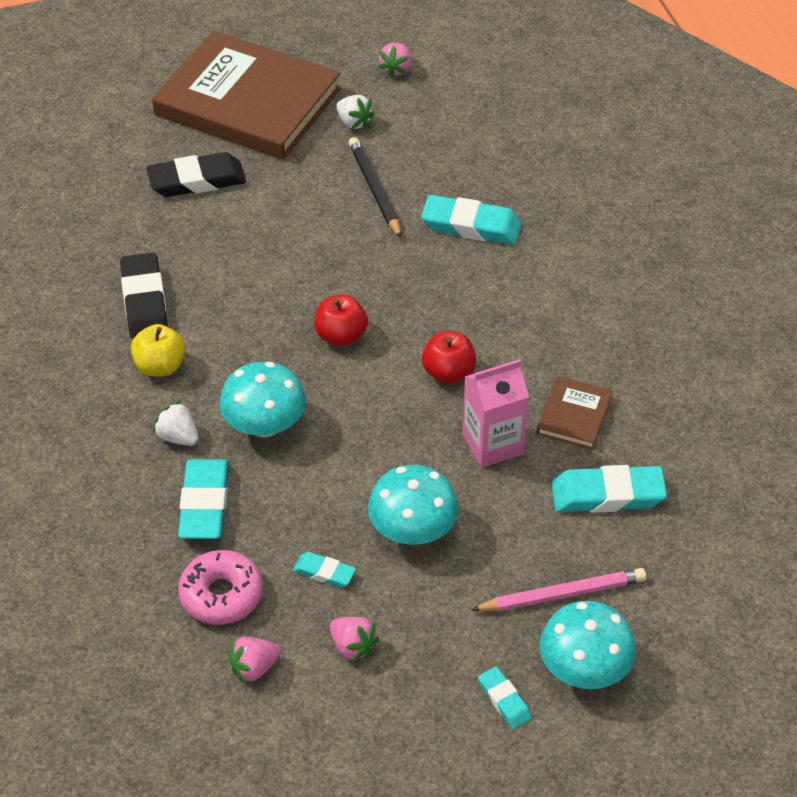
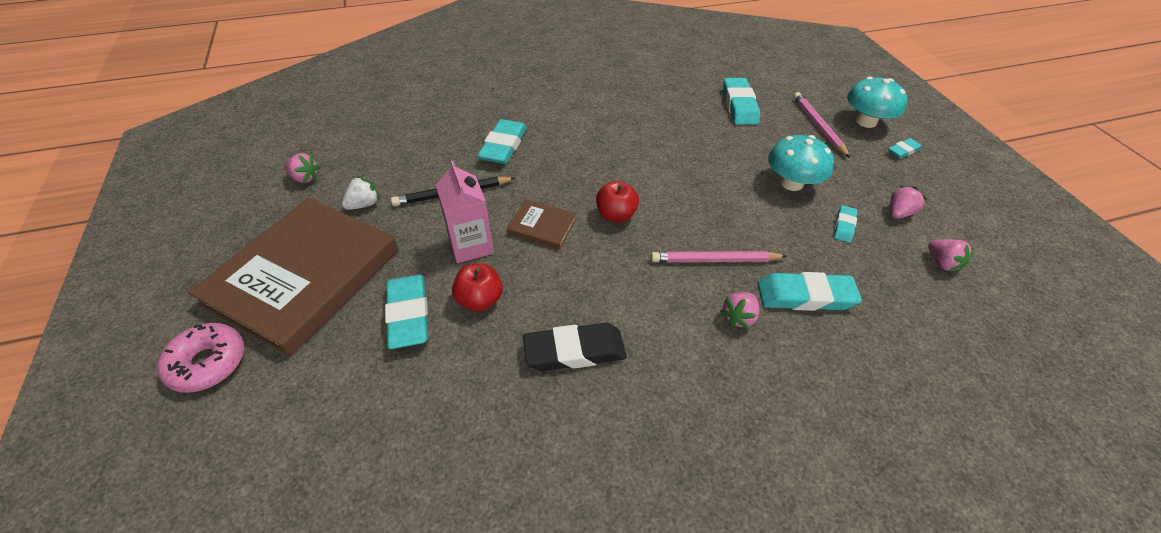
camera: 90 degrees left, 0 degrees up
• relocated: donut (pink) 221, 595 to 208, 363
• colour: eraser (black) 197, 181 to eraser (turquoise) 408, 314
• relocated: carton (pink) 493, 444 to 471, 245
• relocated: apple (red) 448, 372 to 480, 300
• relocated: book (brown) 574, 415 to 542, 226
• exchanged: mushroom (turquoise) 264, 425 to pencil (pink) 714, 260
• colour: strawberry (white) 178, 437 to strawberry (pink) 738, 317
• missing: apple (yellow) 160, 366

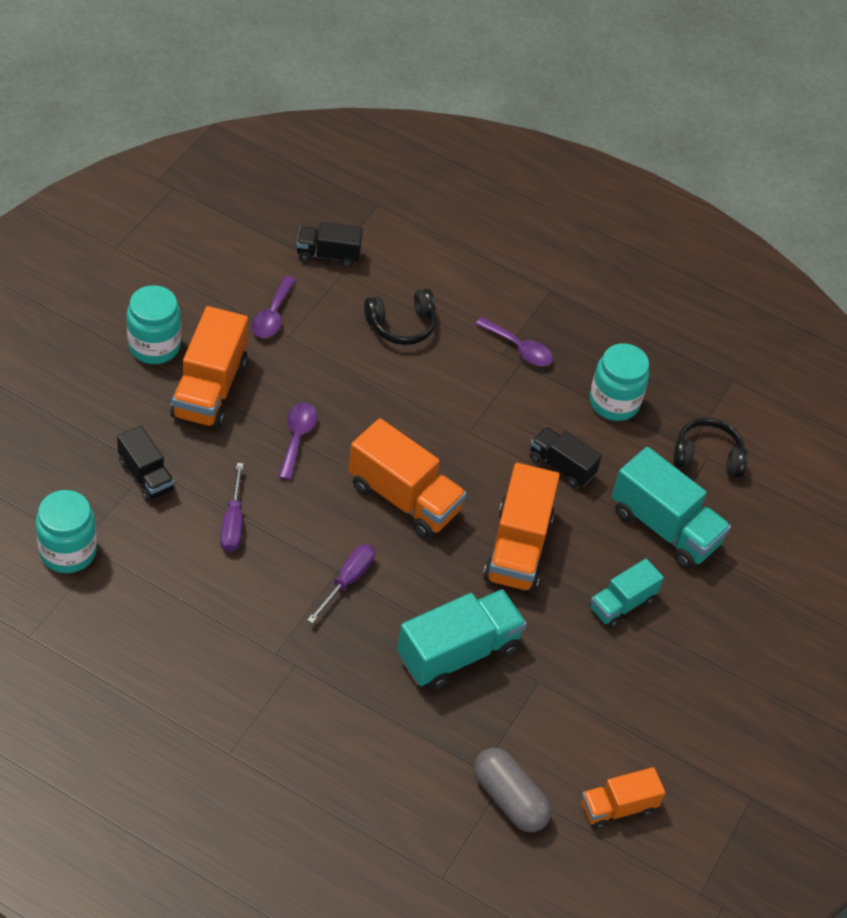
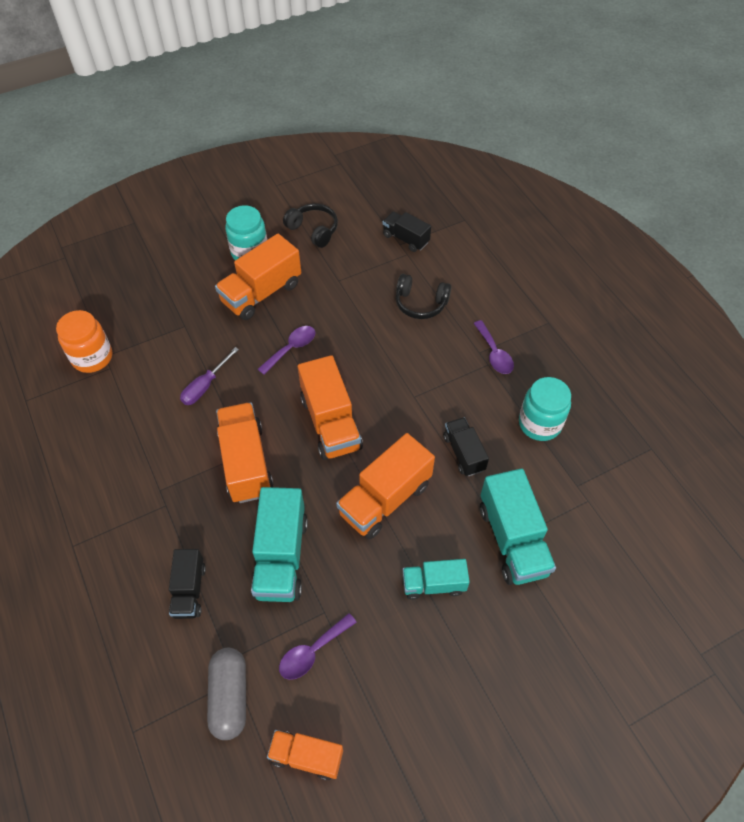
camera: 40 degrees right, 5 degrees up
• colour: jar (turquoise) 68, 551 to jar (orange) 92, 357
• relocated: truck (black) 146, 476 to 189, 590
• exchanged: screwdriver (purple) 347, 581 to truck (orange) 246, 463
• spun: truck (turquoise) 458, 653 = 281, 557 90 degrees clockwise
• relocated: spoon (purple) 272, 315 to 312, 651
• relocated: headphones (black) 707, 456 to 313, 230

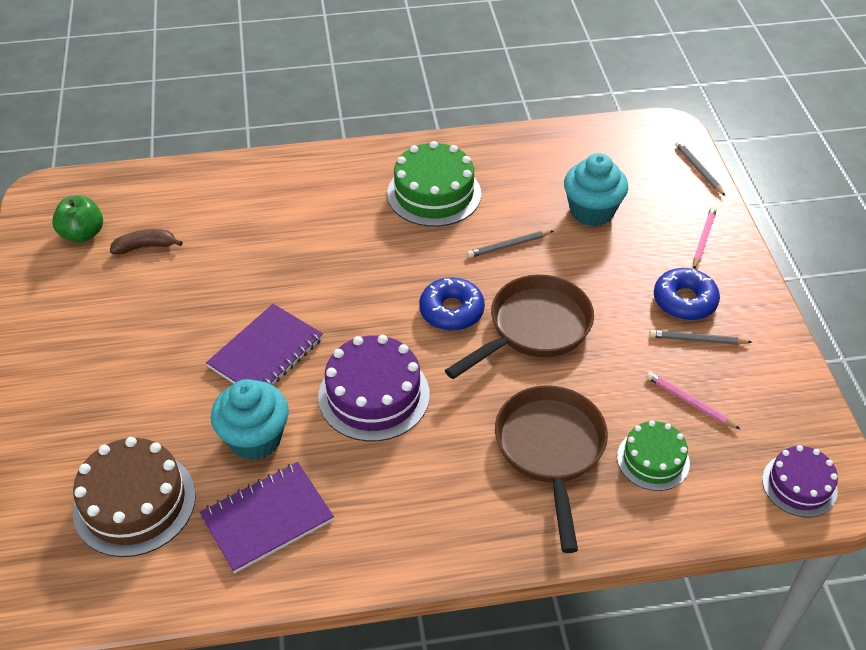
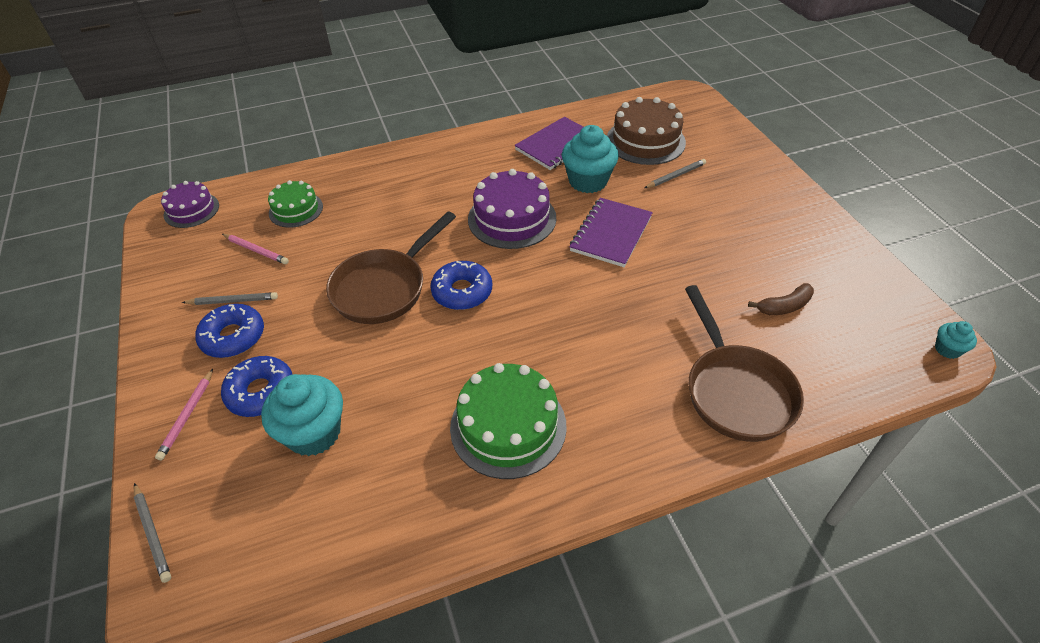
camera: 170 degrees right, 0 degrees up
• appeared: donut (blue) 261, 392
• relocated: pencil (grey) 508, 245 to 676, 176
• relocated: pan (brown) 550, 450 to 736, 391
• appeared: cupcake (turquoise) 947, 349
• missing: apple (green) 83, 234

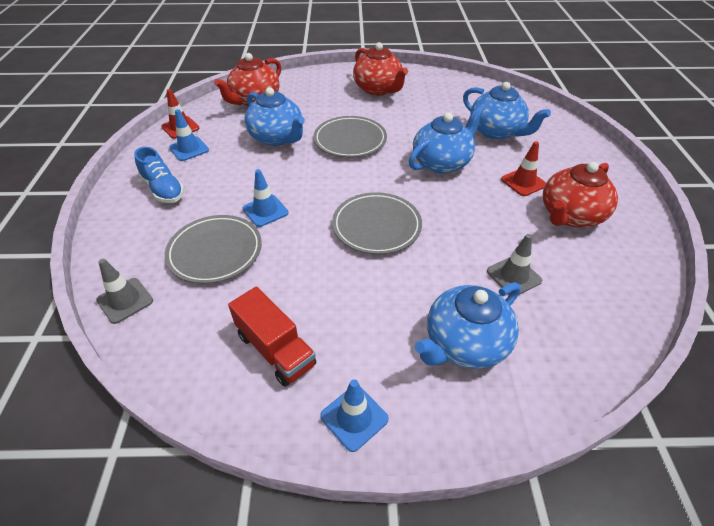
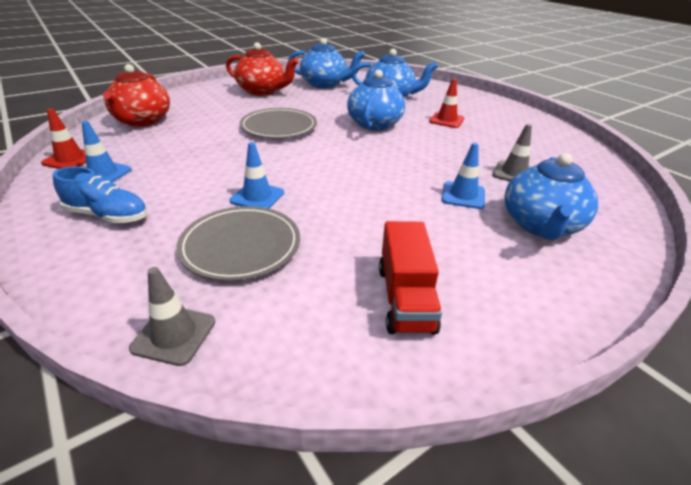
camera: 35 degrees left, 10 degrees down
• relocated: teapot (blue) 277, 137 to 324, 84
• spun: truck (red) 275, 349 = 405, 298 75 degrees clockwise
• relocated: traffic cone (blue) 354, 417 to 463, 195
• missing: plate (grey) 376, 226
• missing: teapot (red) 570, 215

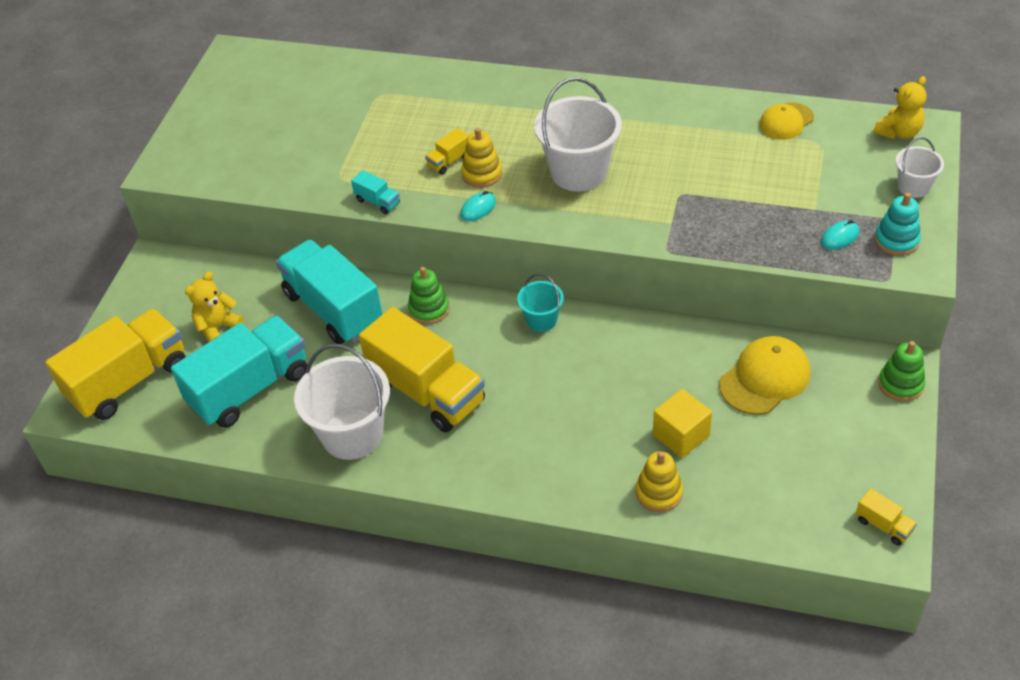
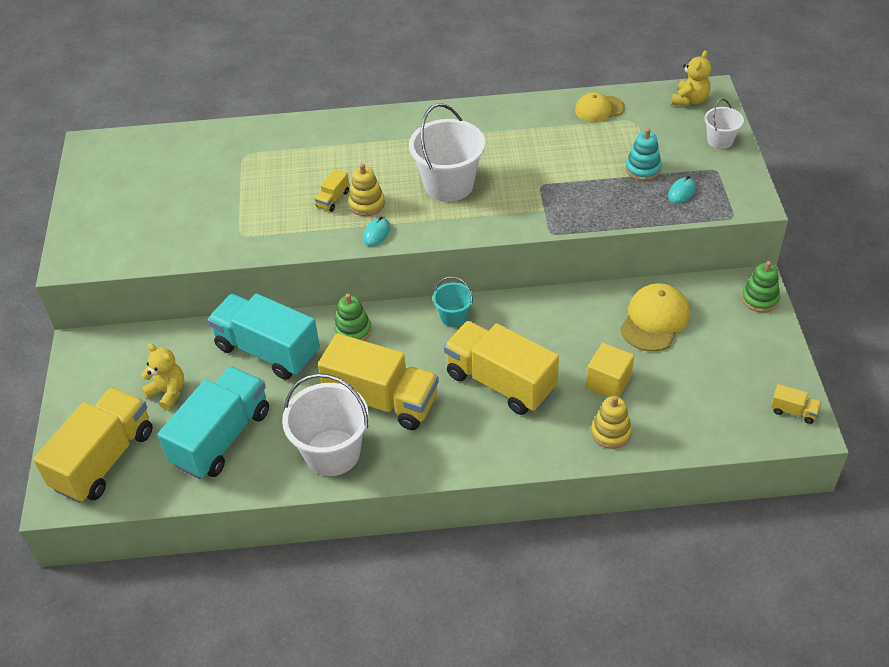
camera: 20 degrees left, 0 degrees up
• spun: teddy bear (yellow) 218, 328 = 168, 392 105 degrees clockwise
• appeared: truck (yellow) 500, 382
• spun: cap (yellow) 786, 121 = 599, 109 45 degrees clockwise
• relocated: stacking toy (turquoise) 896, 240 to 643, 169
• missing: truck (turquoise) 377, 202

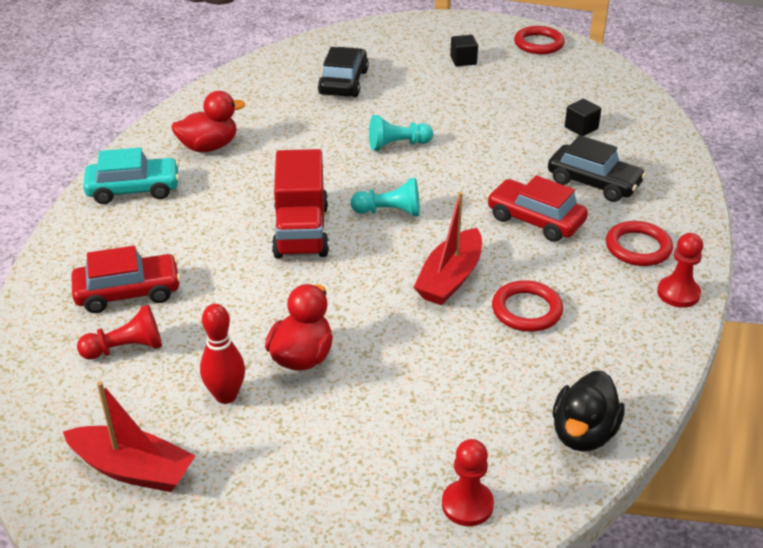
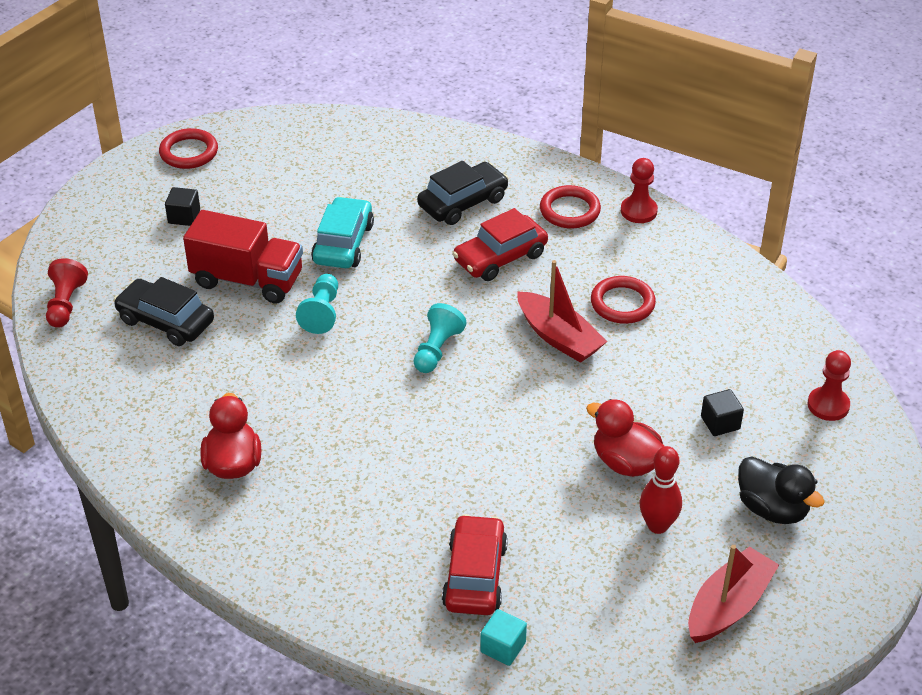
camera: 70 degrees left, 5 degrees up
• relocated: pawn (red) 126, 348 to 65, 304
• relocated: truck (red) 301, 231 to 247, 280
• relocated: car (turquoise) 134, 189 to 343, 243
• appeared: cube (turquoise) 503, 647
• relocated: cube (black) 581, 128 to 720, 423
• relocated: duck (black) 583, 434 to 772, 509

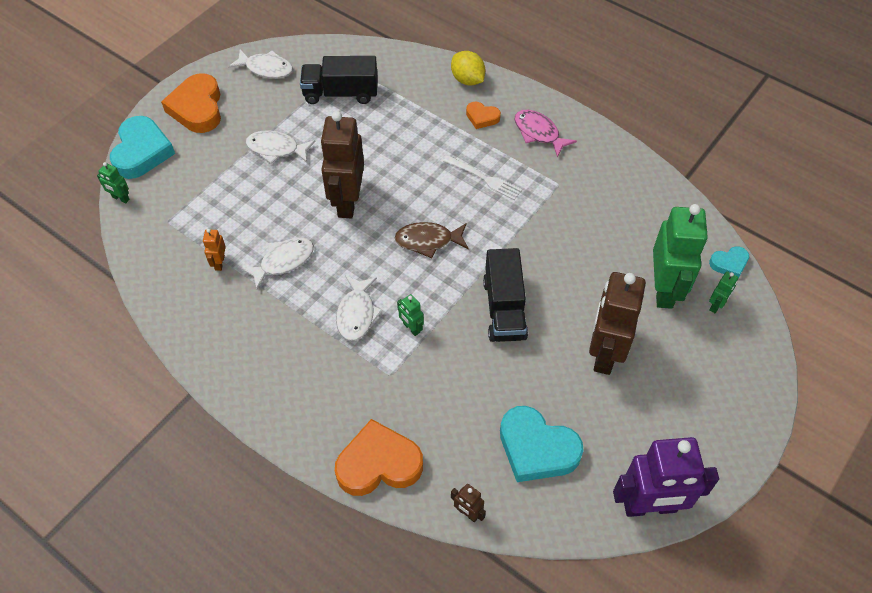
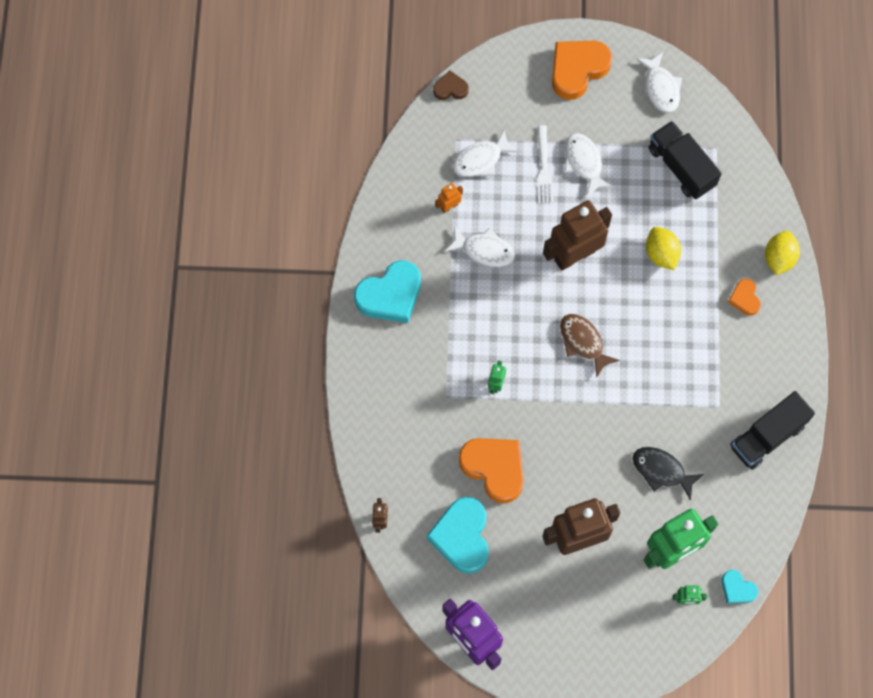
camera: 55 degrees right, 15 degrees up
• relocated: heart (turquoise) 142, 152 to 390, 295
• exchanged: robot (green) 120, 198 to heart (brown) 450, 88
• relocated: fish (white) 357, 314 to 480, 160
• relocated: heart (orange) 378, 464 to 494, 468
• relocated: fork (white) 484, 178 to 544, 168
• appeared: fish (black) 661, 471
• appeared: lemon (yellow) 661, 254
• relocated: truck (black) 504, 309 to 767, 436
• missing: fish (pink) 538, 133

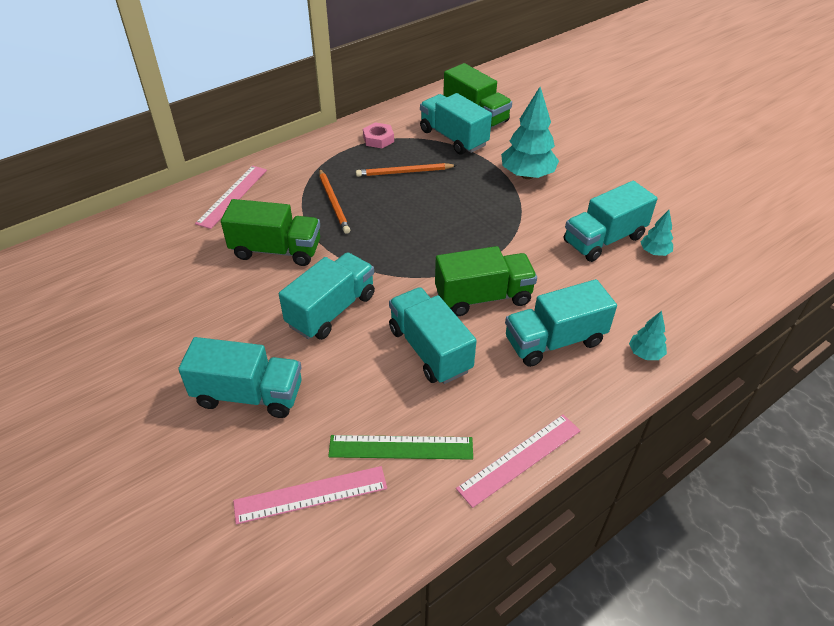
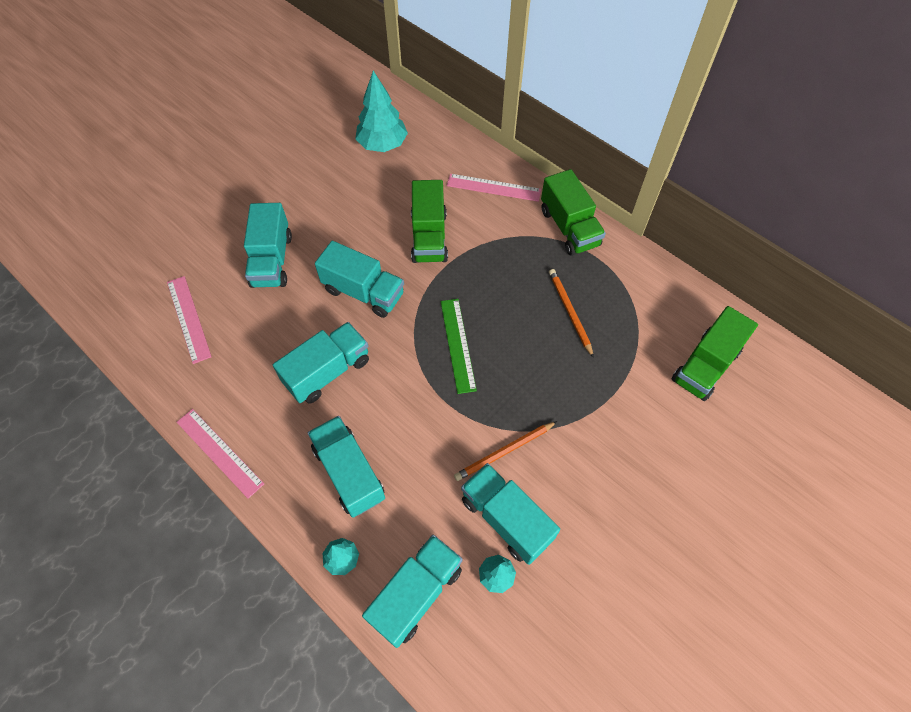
camera: 80 degrees right, 15 degrees up
• relocated: tree (turquoise) 527, 175 to 382, 145
• relocated: truck (turquoise) 453, 138 to 416, 594
• relocated: ruler (green) 401, 447 to 458, 344
• relocated: pencil (orange) 333, 202 to 505, 452
• relocated: truck (green) 483, 297 to 569, 228
• missing: nut (pink) 378, 139

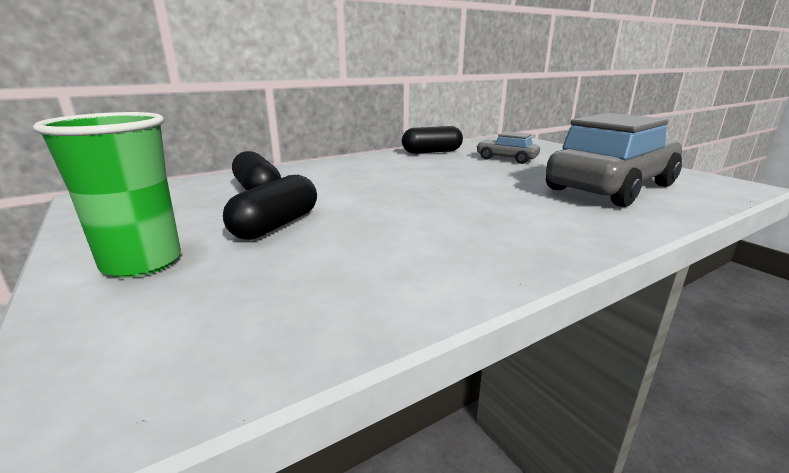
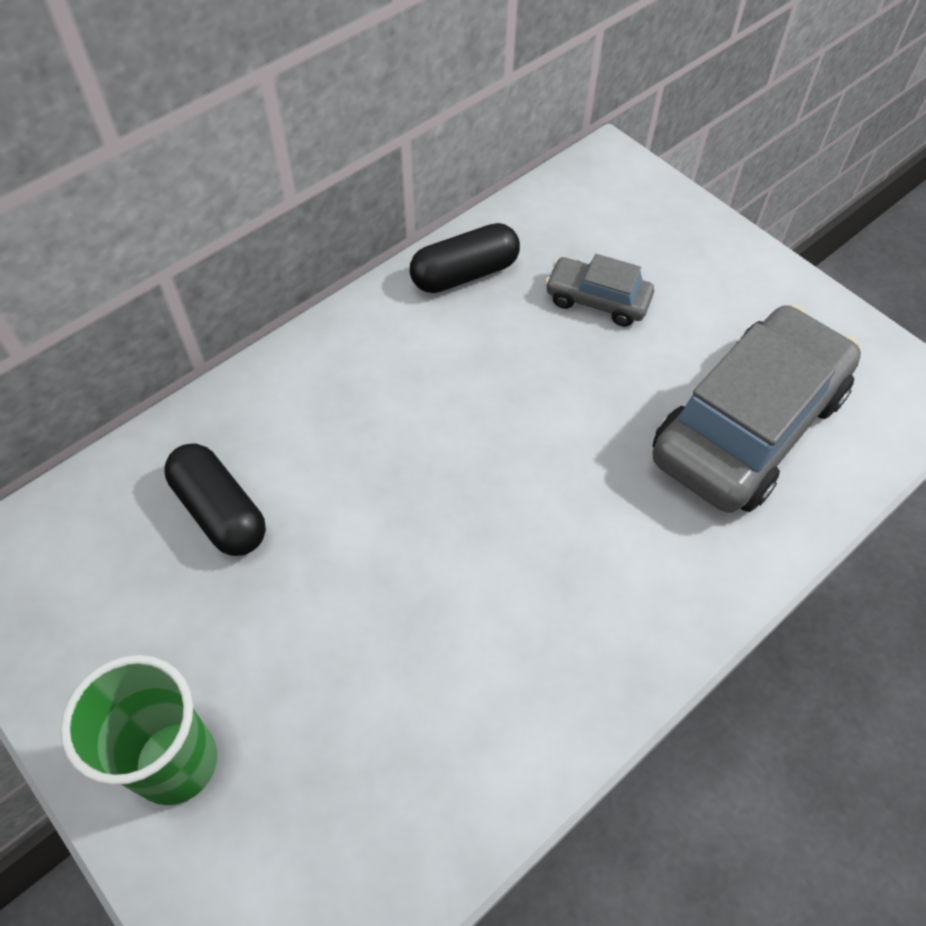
camera: 10 degrees left, 35 degrees up
• missing: capsule (black) 276, 225

